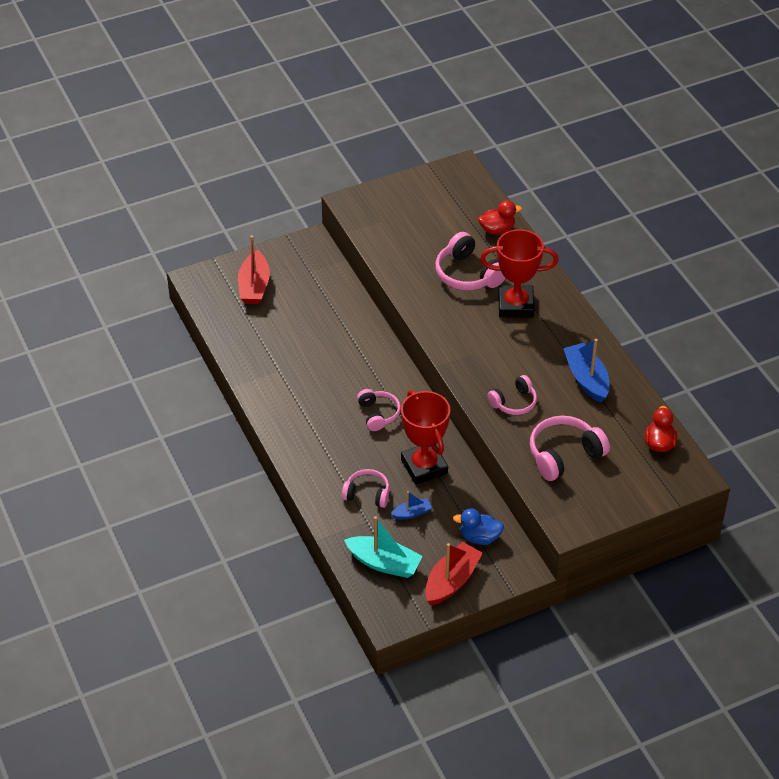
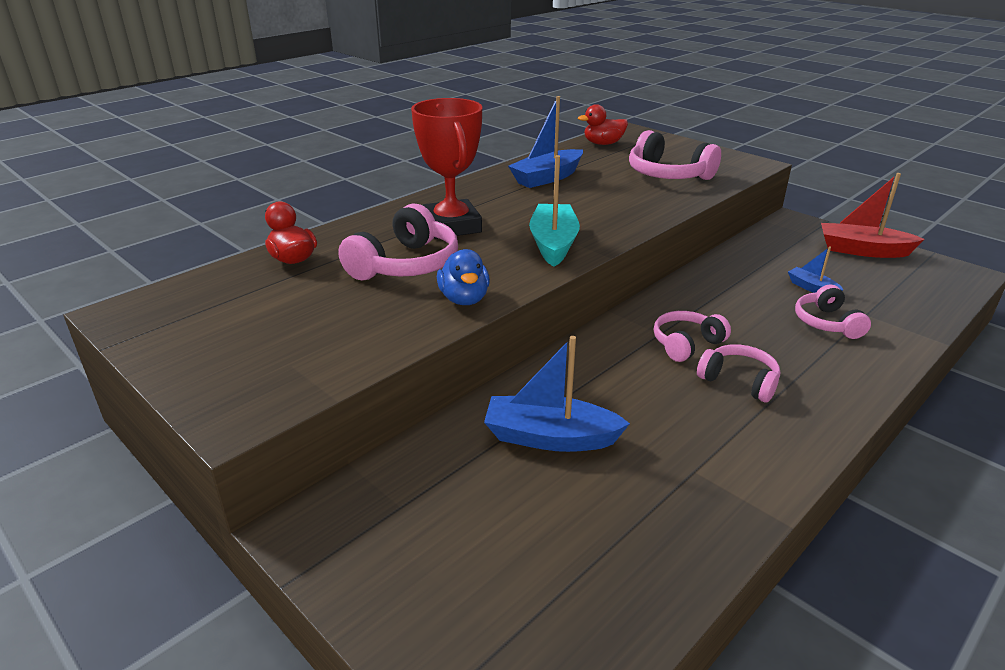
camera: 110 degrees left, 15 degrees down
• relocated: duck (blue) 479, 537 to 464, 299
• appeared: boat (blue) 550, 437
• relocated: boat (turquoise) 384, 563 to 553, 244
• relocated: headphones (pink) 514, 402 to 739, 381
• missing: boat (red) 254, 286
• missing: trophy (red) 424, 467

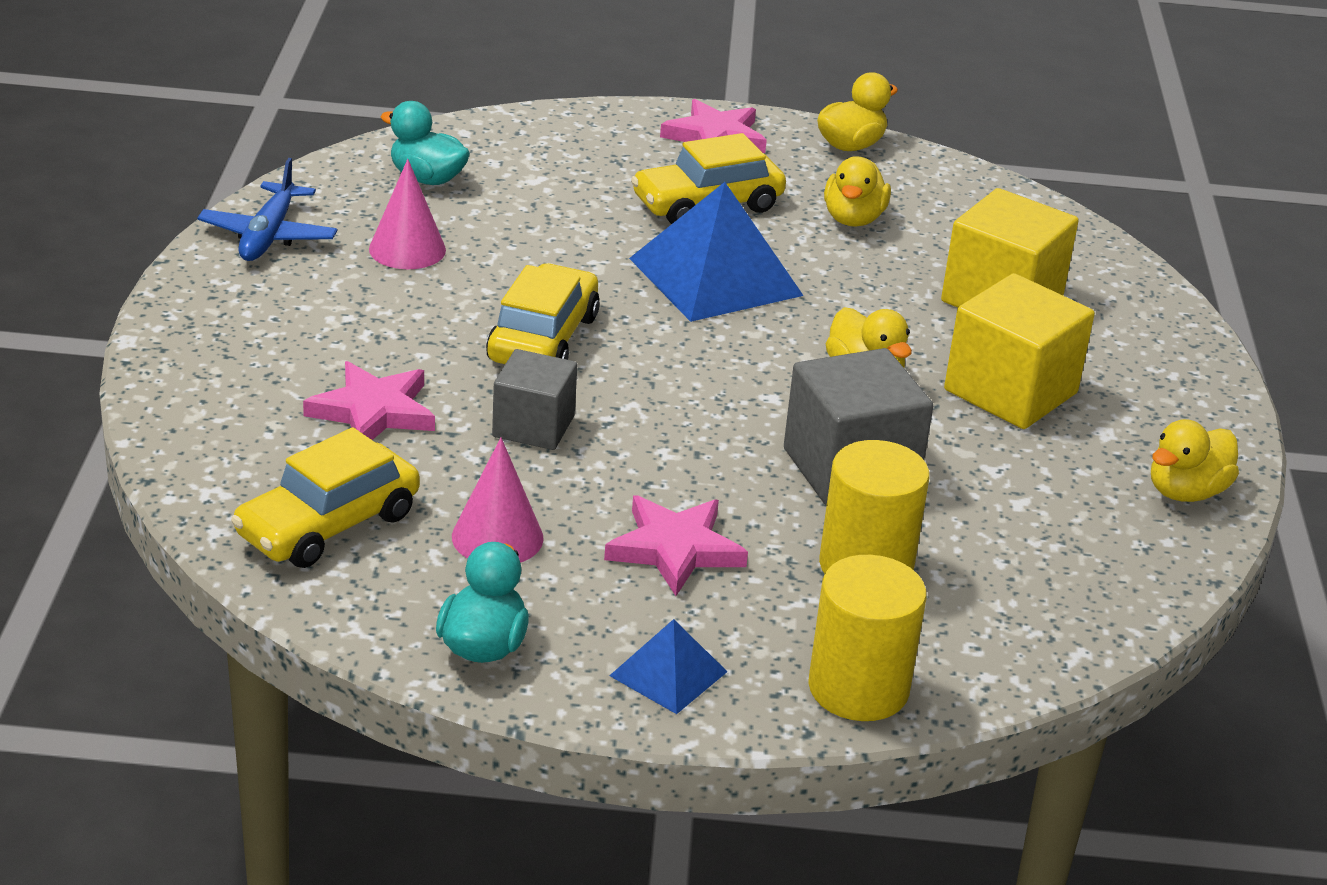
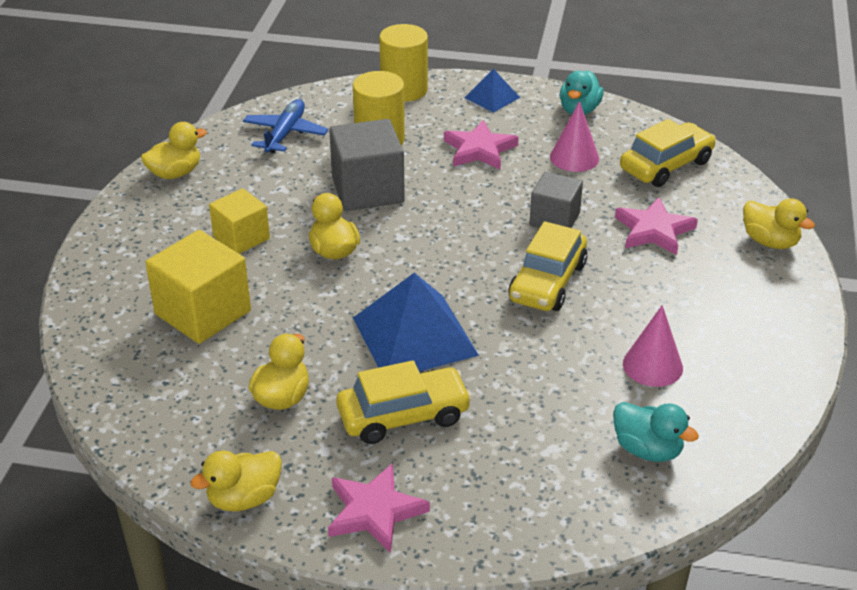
camera: 170 degrees left, 5 degrees up
• size: cube (yellow) 1010, 391 = 241, 238 x0.64
• relocated: plane (blue) 268, 235 to 285, 134
• appeared: duck (yellow) 770, 242

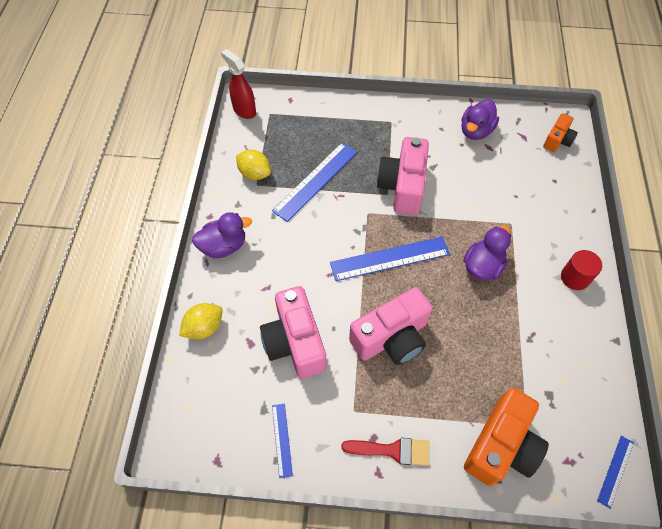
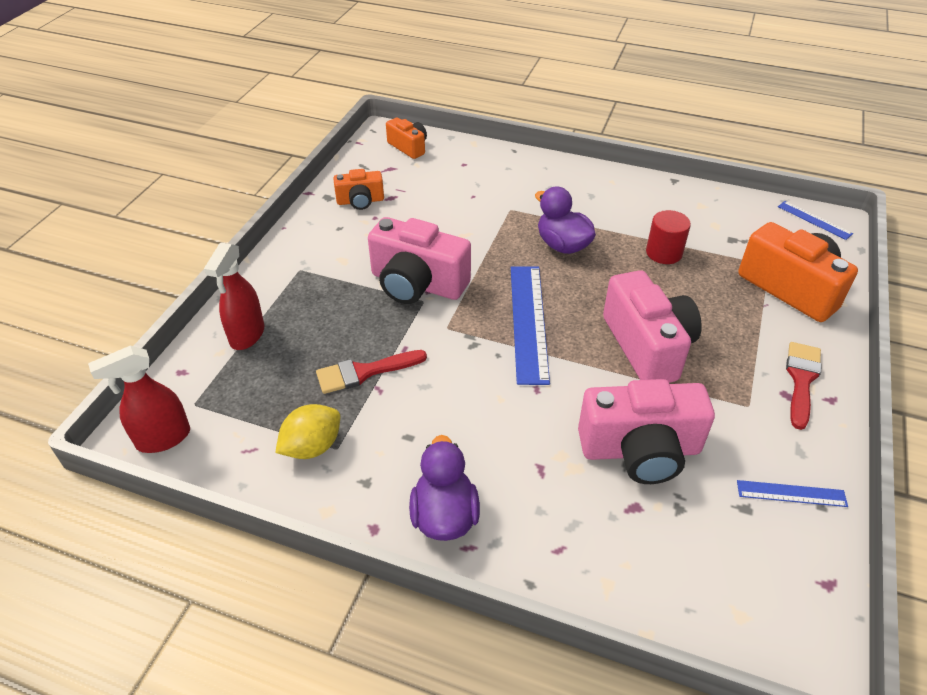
camera: 75 degrees left, 15 degrees down
• appeared: spray bottle (red) 247, 335
• exchanged: ruler (blue) 315, 181 to brush (red) 364, 372
• exchanged: duck (purple) 475, 131 to camera (orange) 360, 201
• relocated: cylinder (red) 574, 277 to 664, 253
• missing: lemon (yellow) 204, 327

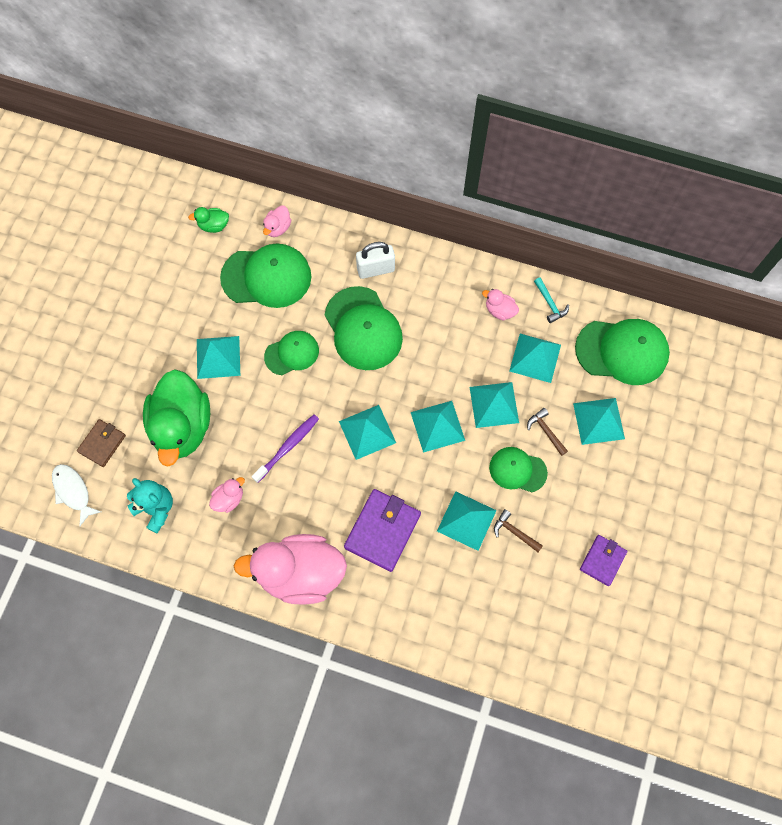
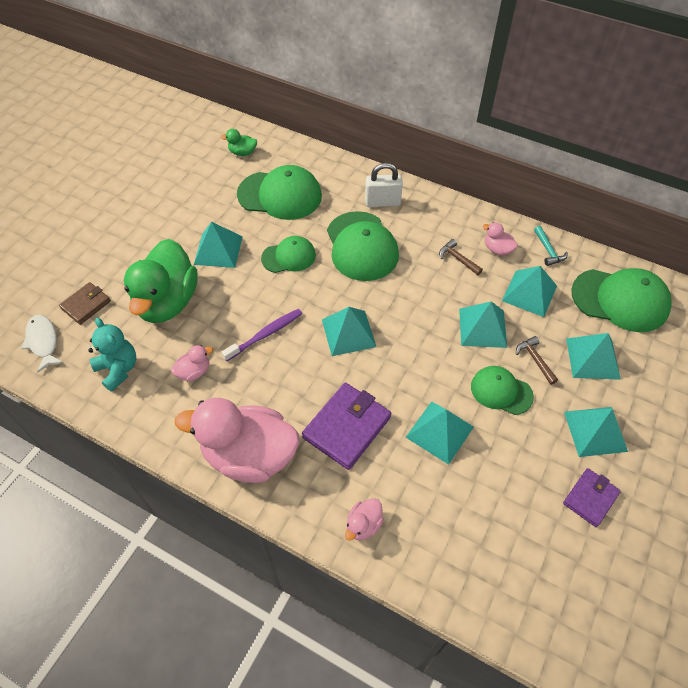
camera: 10 degrees right, 15 degrees down
• relocated: duck (pink) 278, 228 to 363, 525
• relocated: hammer (brown) 514, 532 to 458, 259
• relocated: pyramid (turquoise) 437, 426 to 595, 431

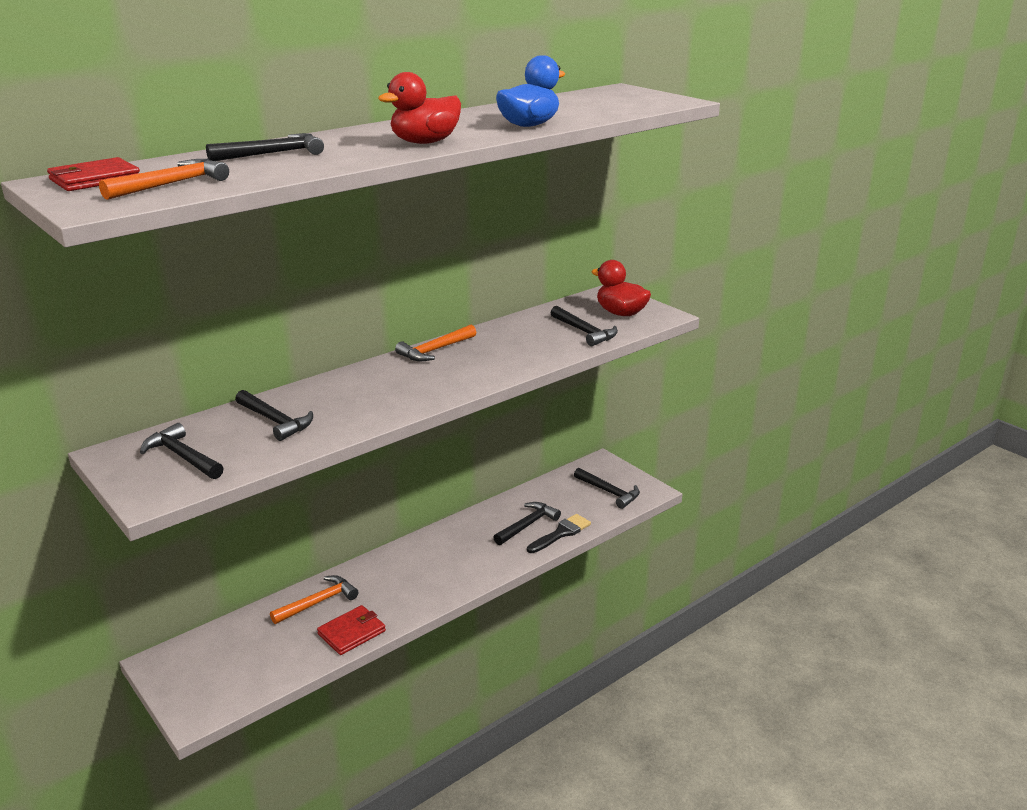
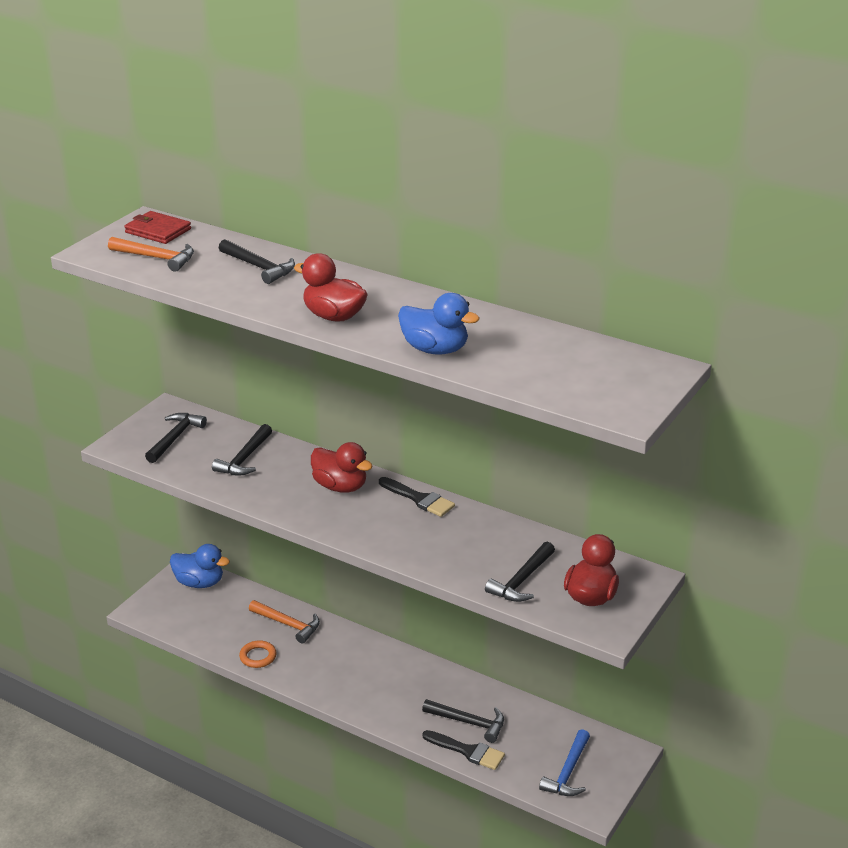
camera: 70 degrees right, 5 degrees up
• appeared: duck (blue) 199, 582
• exchanged: wallet (red) 351, 632 to ring (orange) 258, 657
• appeared: duck (red) 340, 486
• exchanged: hammer (orange) 435, 350 to brush (black) 419, 499
• colour: hammer (black) 609, 492 to hammer (blue) 568, 772

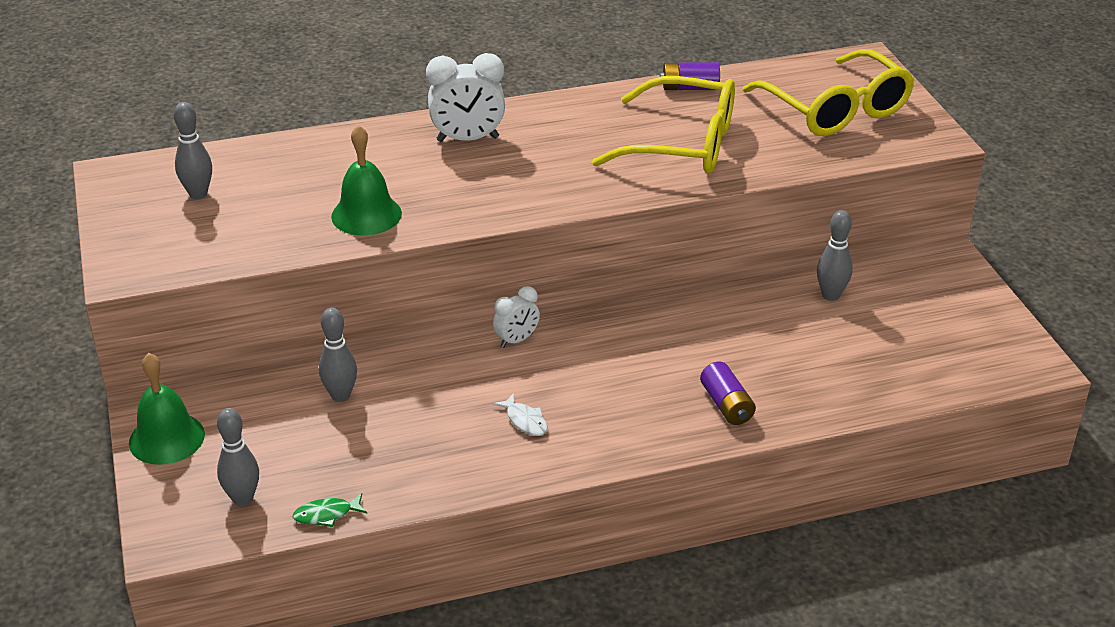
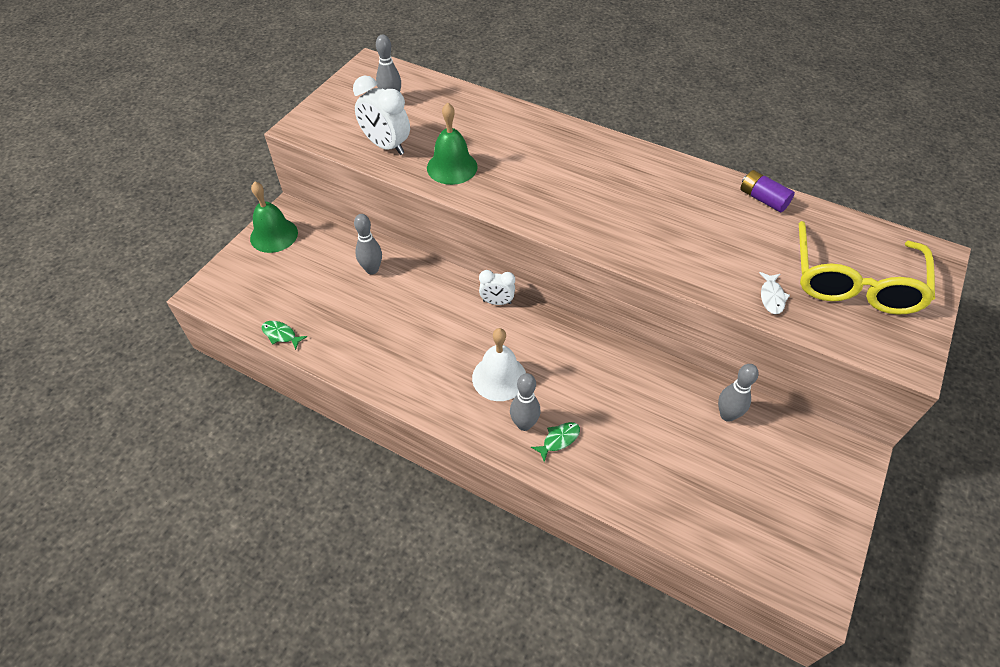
camera: 45 degrees right, 15 degrees up
• relocated: clock (white) 468, 139 to 386, 146
• appeared: bell (white) 499, 377
• relocated: bowling pin (grey) 243, 499 to 524, 424
• exchanged: battery (purple) 726, 405 to fish (green) 559, 440
• relocated: fish (white) 525, 421 to 772, 297
• missing: glasses (yellow) 682, 144

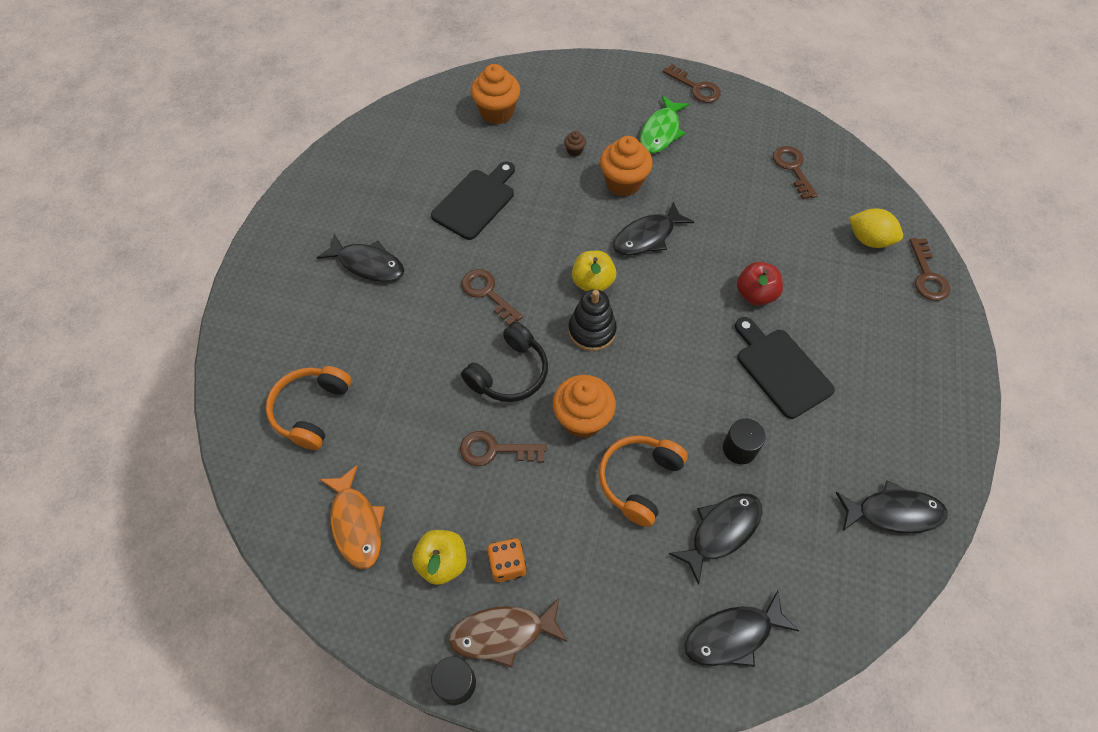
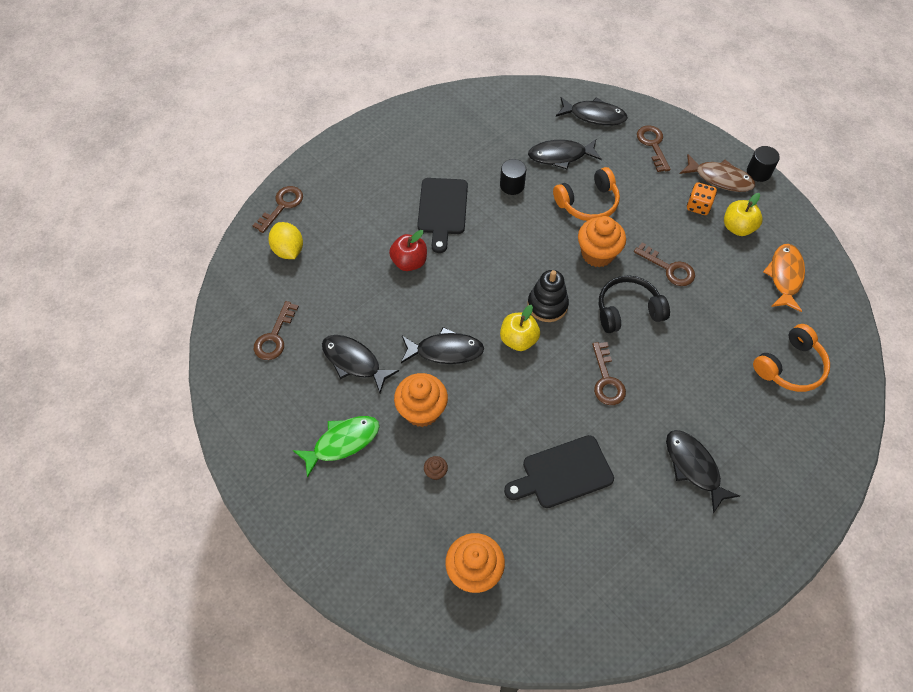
camera: 145 degrees left, 0 degrees up
• relocated: fish (black) 894, 512 to 354, 361
• relocated: key (brown) 696, 88 to 653, 145

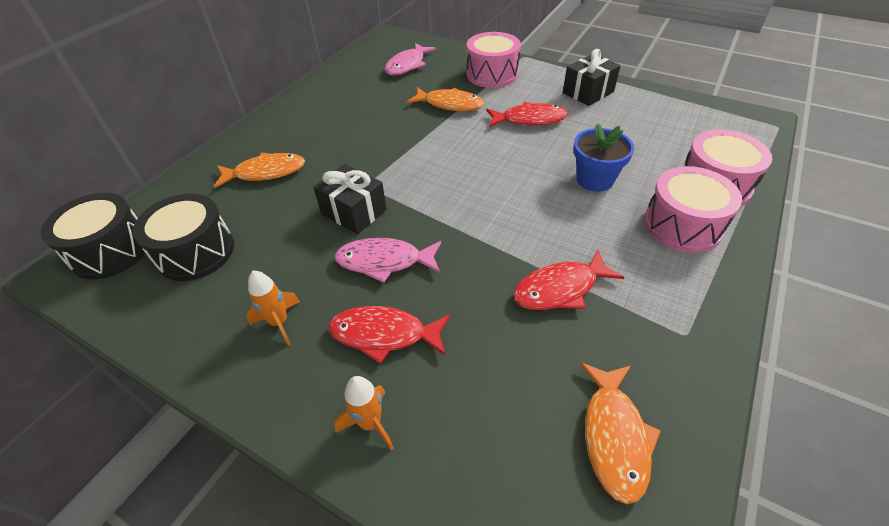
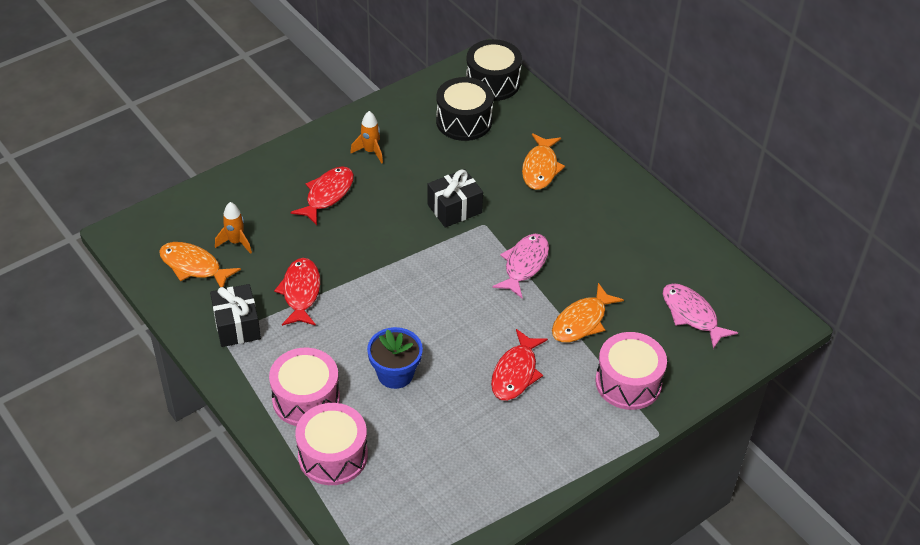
camera: 110 degrees right, 0 degrees up
• relocated: gift (black) 588, 92 to 237, 325
• relocated: rocket (orange) 370, 423 to 236, 242
• relocated: fish (pink) 384, 261 to 524, 264

